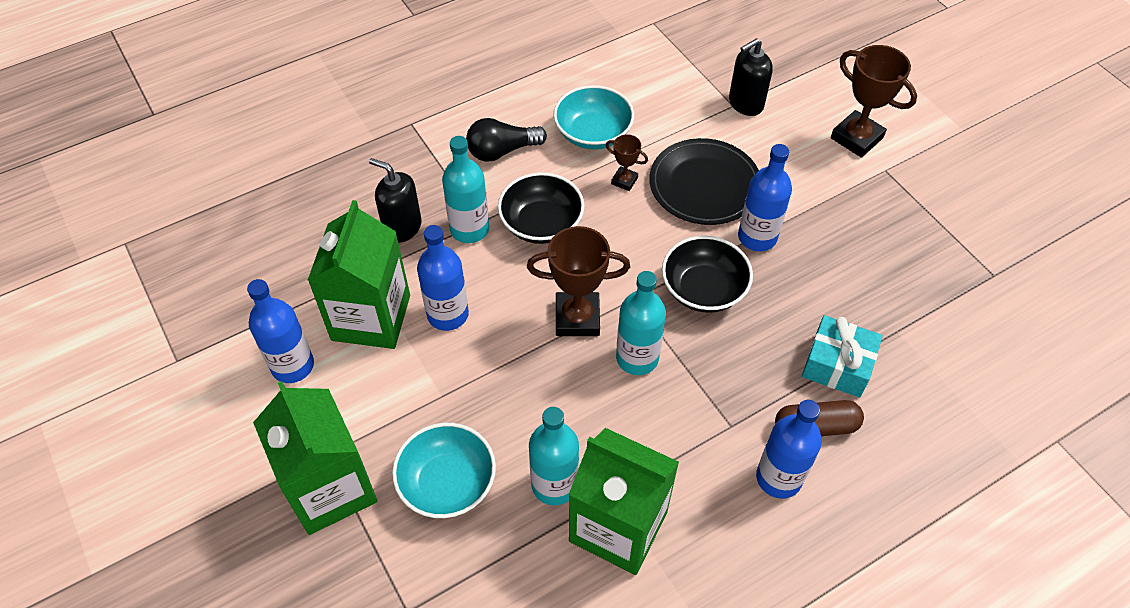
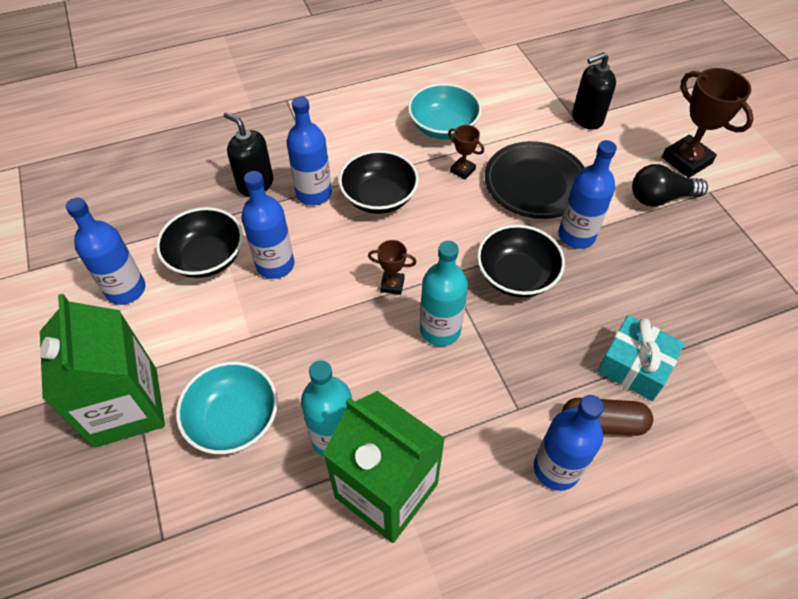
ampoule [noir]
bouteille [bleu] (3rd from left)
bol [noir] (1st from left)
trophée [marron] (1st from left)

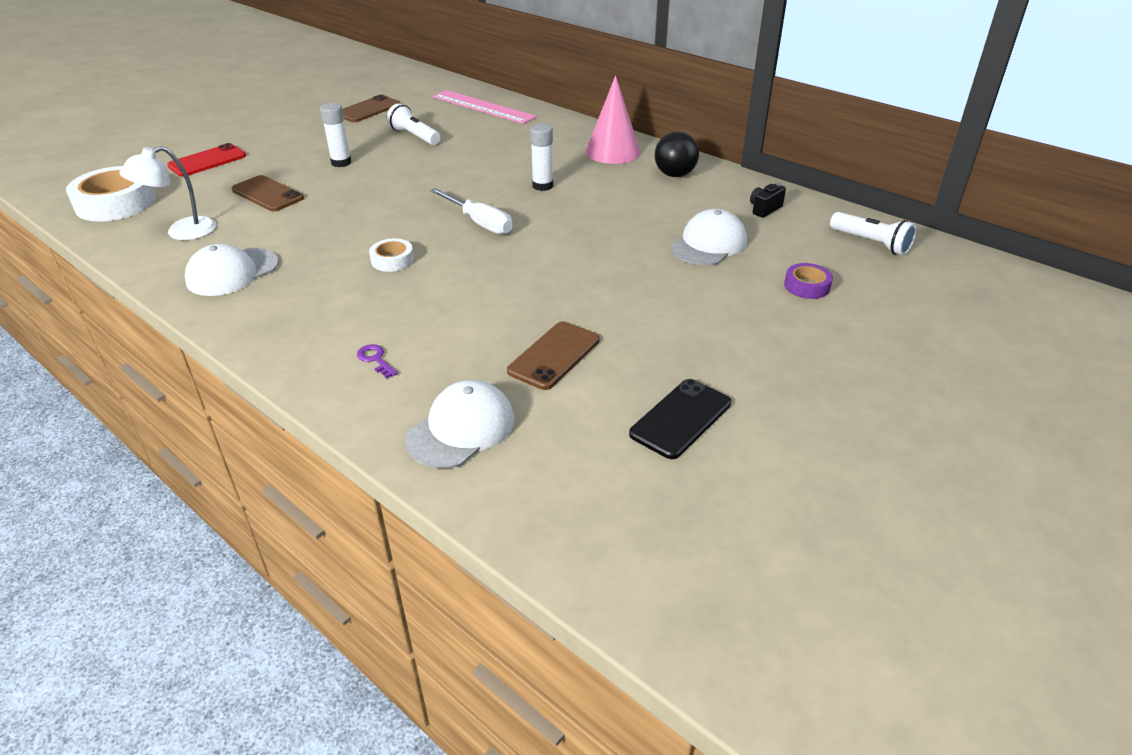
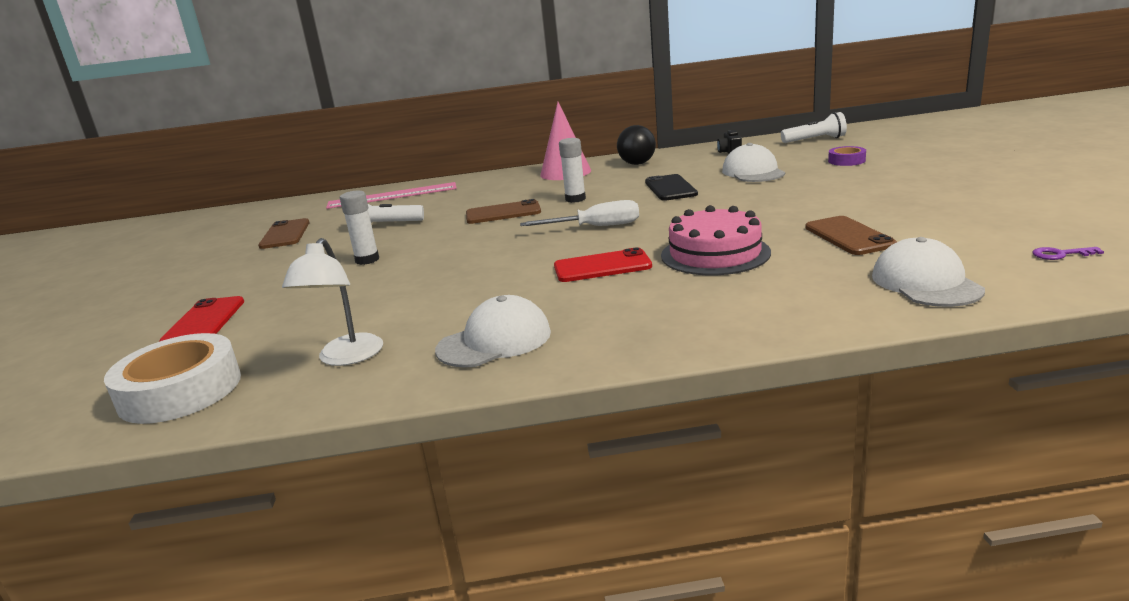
téléphone [marron] (2nd from left)
téléphone [rouge] (2nd from left)
casquette [blanc] (1st from left)
clé [violet]
téléphone [noir]
gâteau [rose]

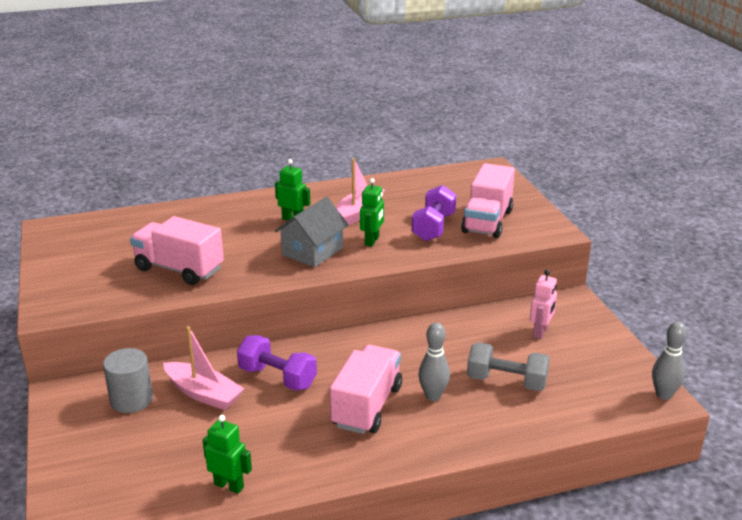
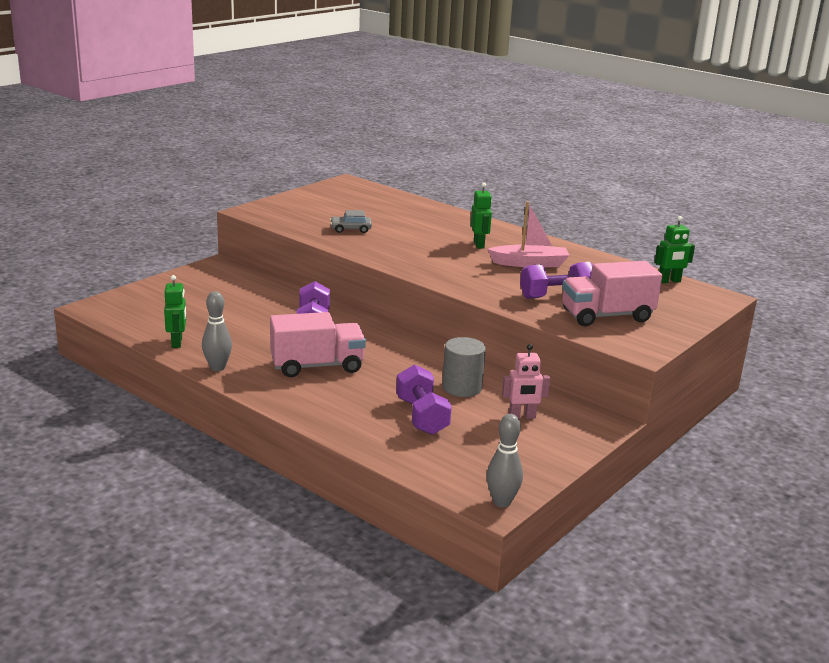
robot [vert] (3rd from left)
maison [gris]
voiture [gris]
quille [gris] (1st from left)
bateau [rose] (1st from left in the first image)
haltère [violet] (2nd from left)
cylindre [gris]

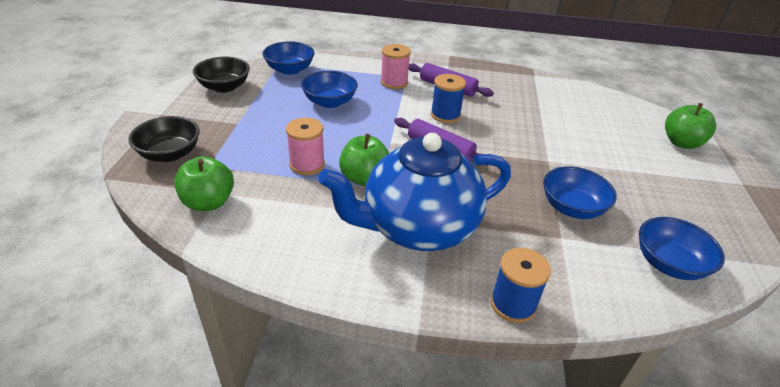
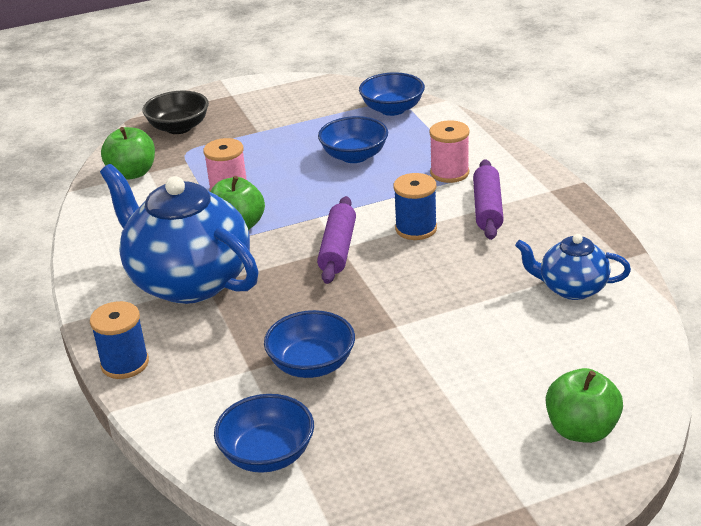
bol [noir] (2nd from left in the first image)
théière [bleu] (2nd from left)

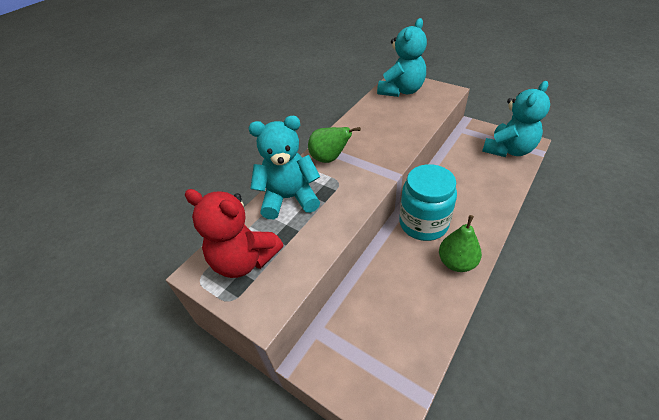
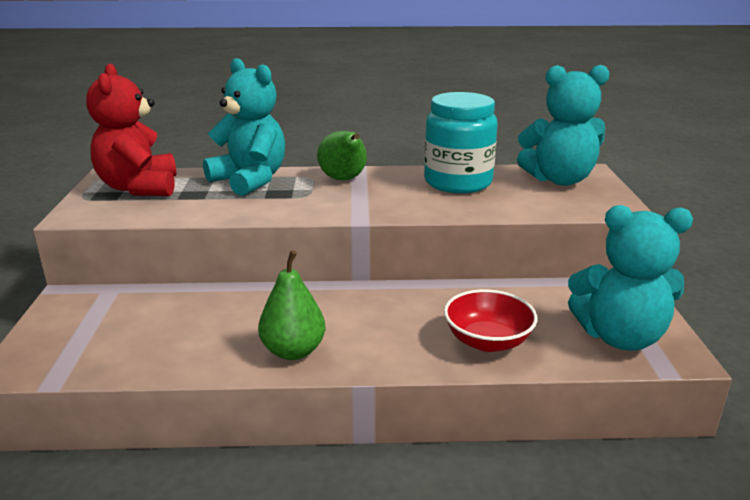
bocal [turquoise]
bol [rouge]

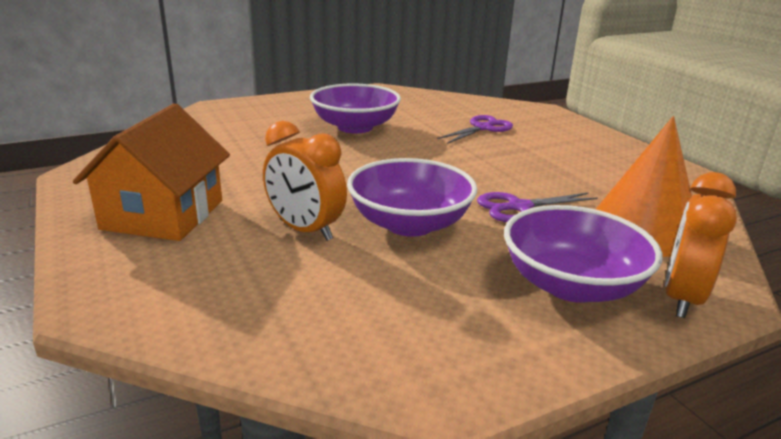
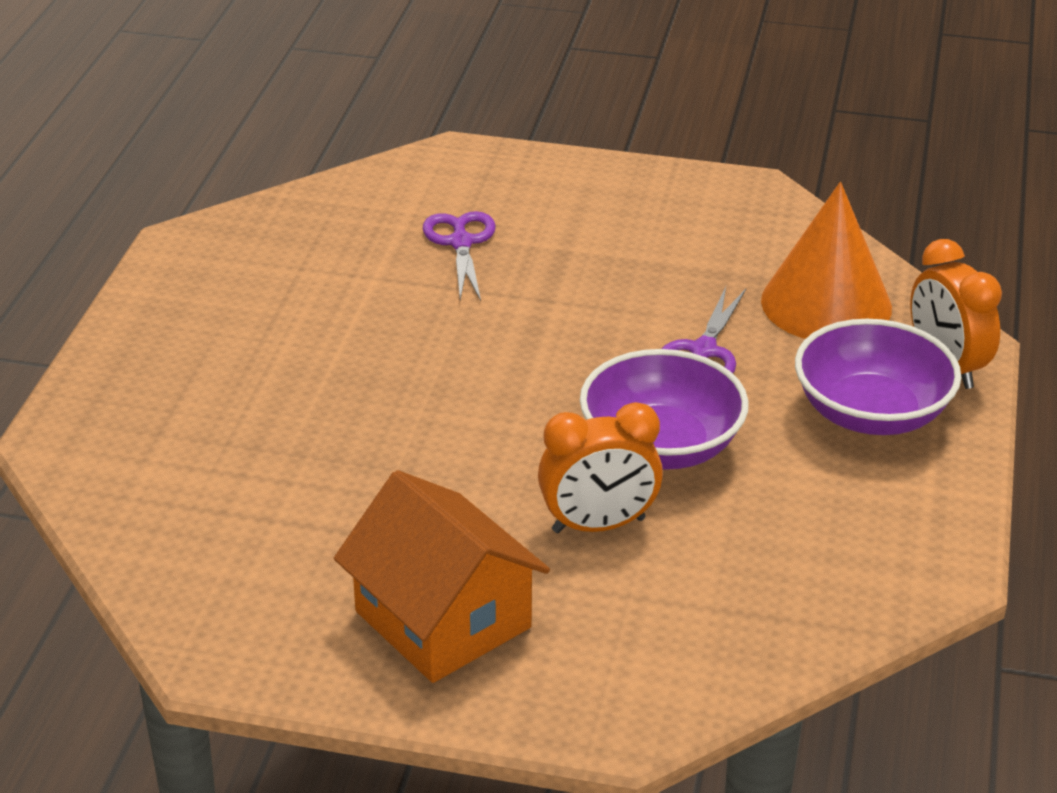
bol [violet] (1st from left in the first image)

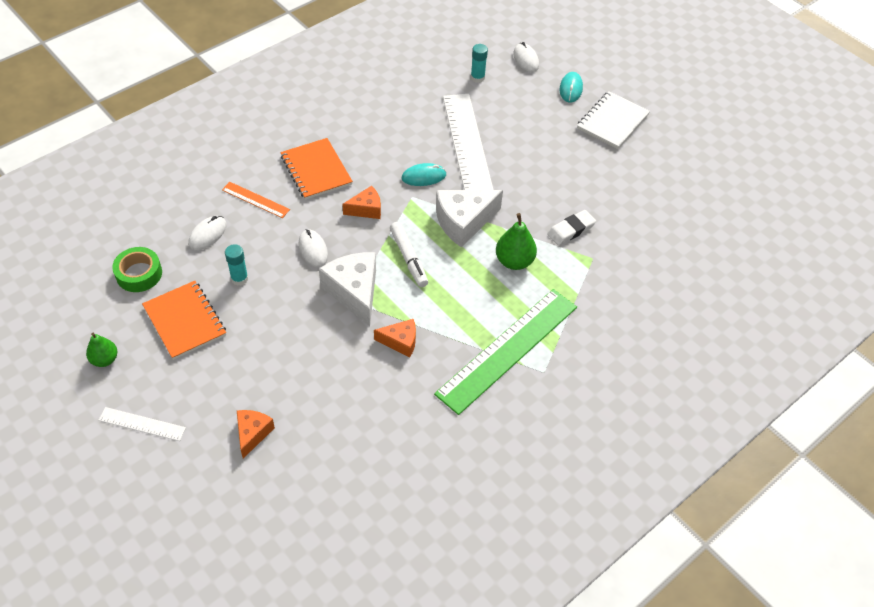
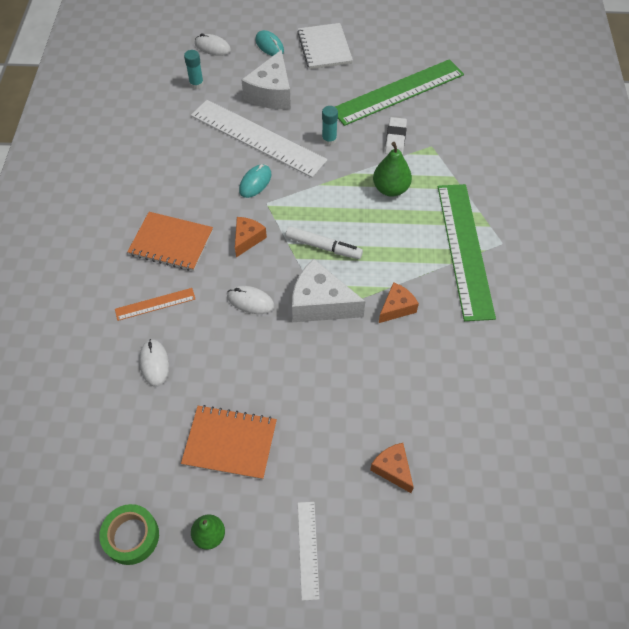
fromage [blanc] (1st from left)
bâton de colle [turquoise] (2nd from left)
ruban adhésif [vert]
règle [blanc] (2nd from left)
règle [vert] (1st from left)

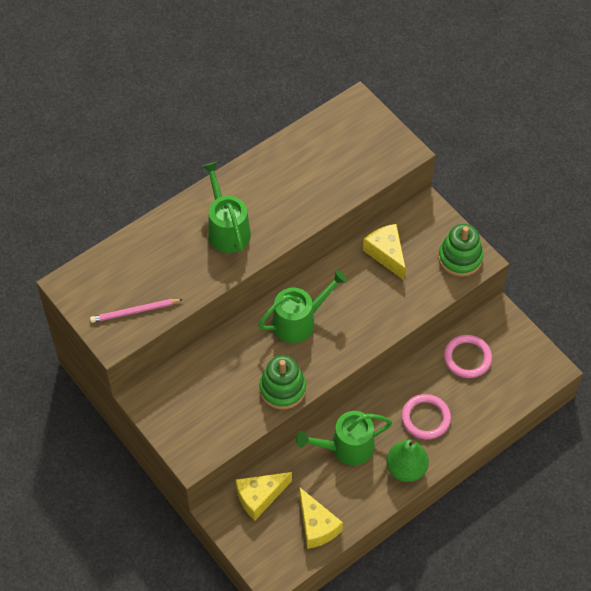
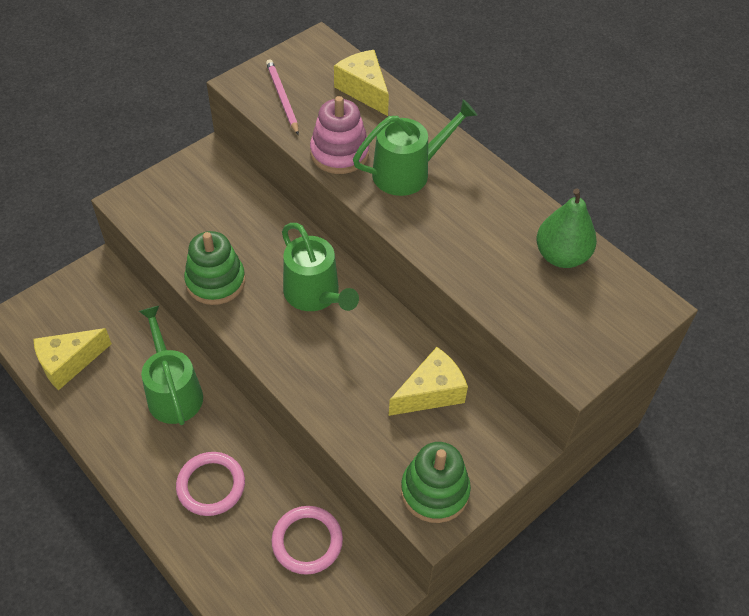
poire [vert]
fromage [jaune] (2nd from left)
jouet à empiler [rose]

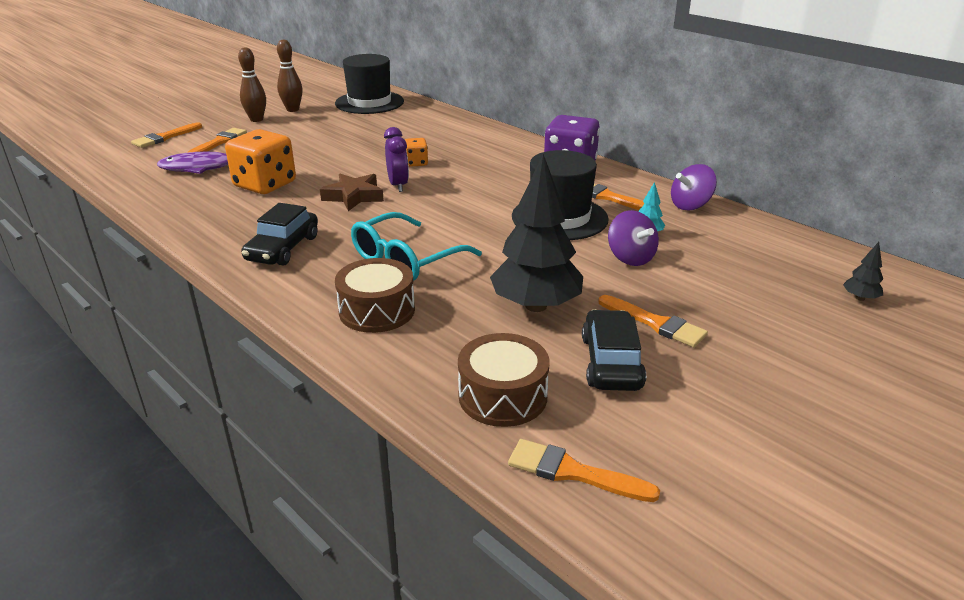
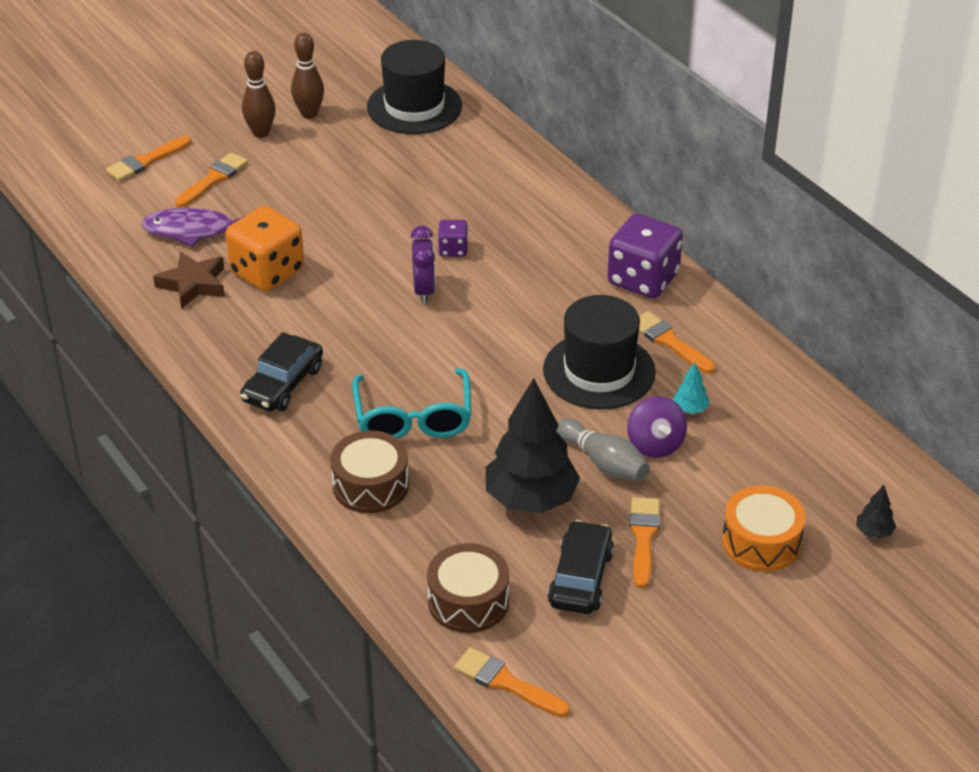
dé [violet] (1st from left)
toupie [violet] (2nd from left in the first image)
étoile [marron]
lunettes [turquoise]
pinceau [orange] (4th from left)
quille [gris]
tambour [orange]

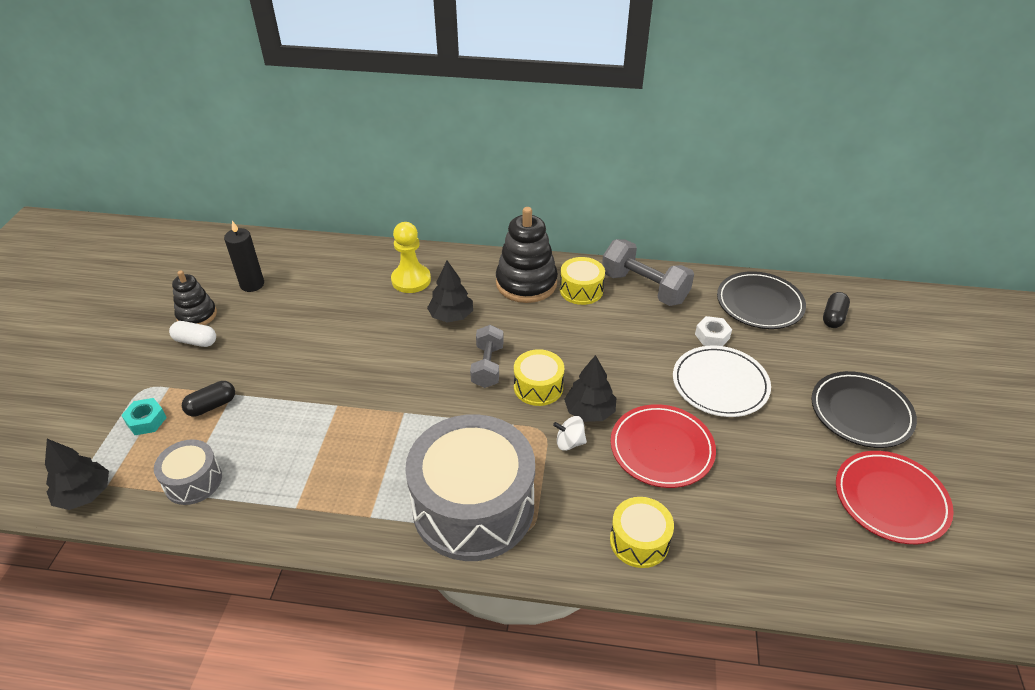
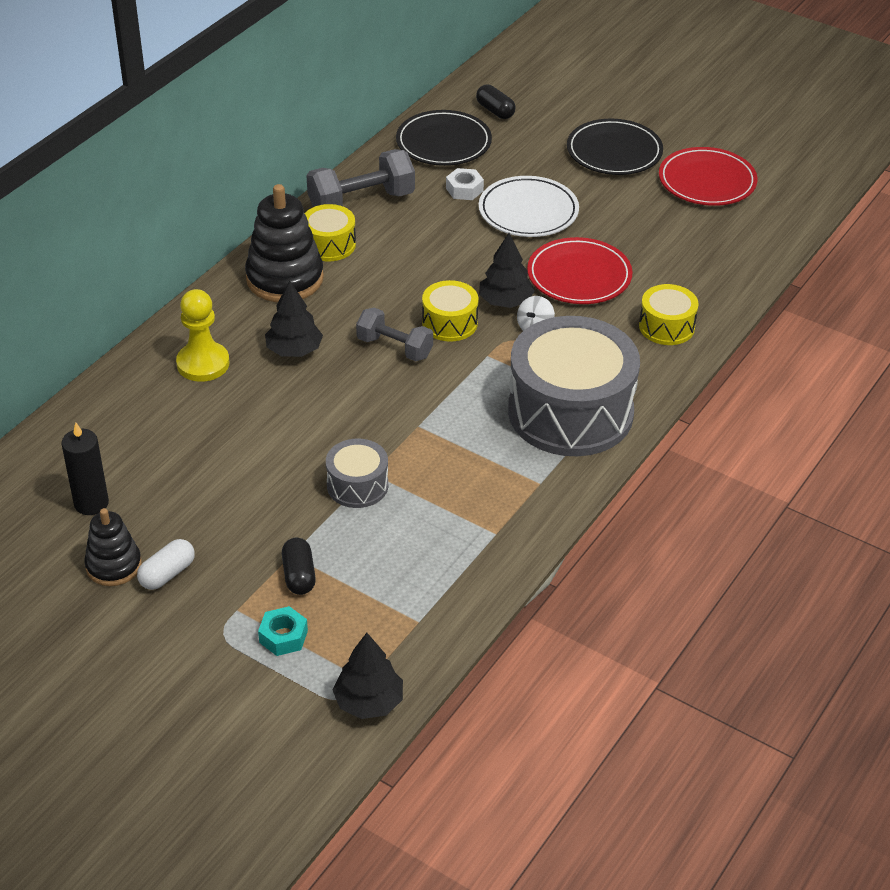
tambour [gris] (1st from left)

